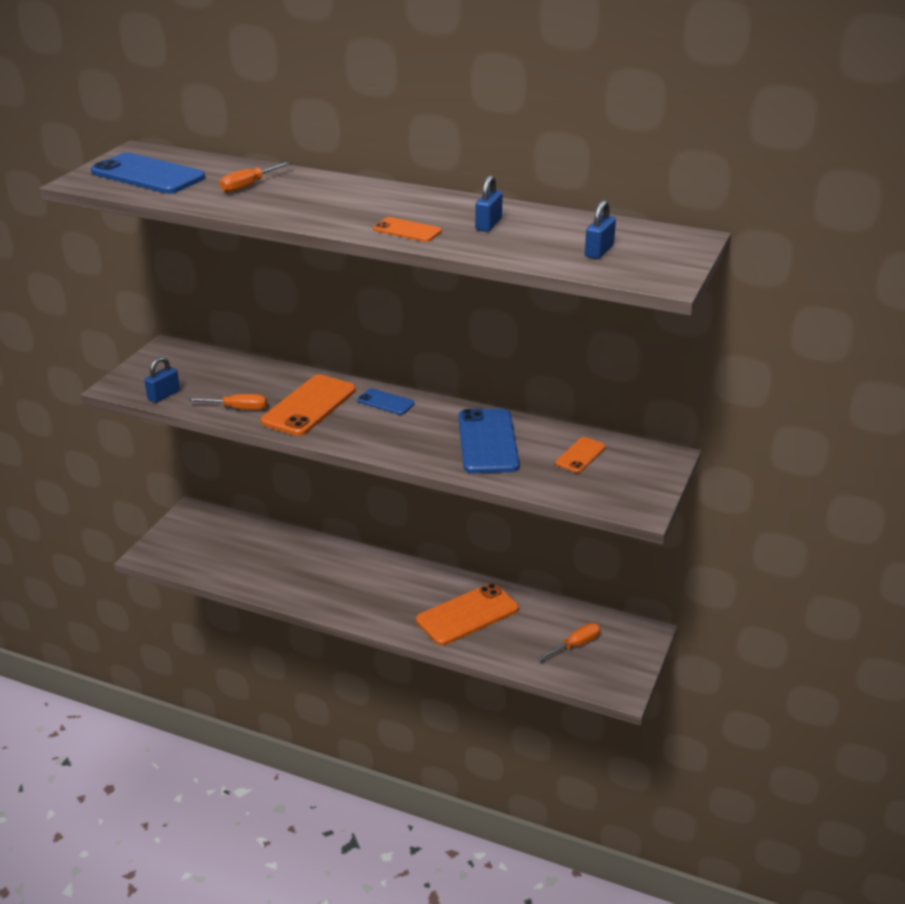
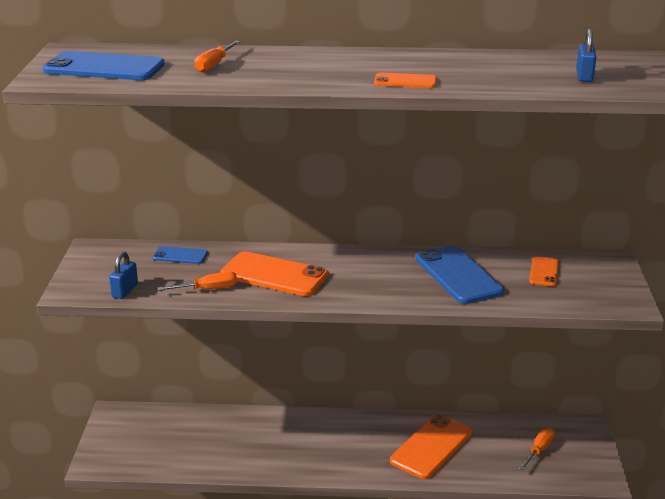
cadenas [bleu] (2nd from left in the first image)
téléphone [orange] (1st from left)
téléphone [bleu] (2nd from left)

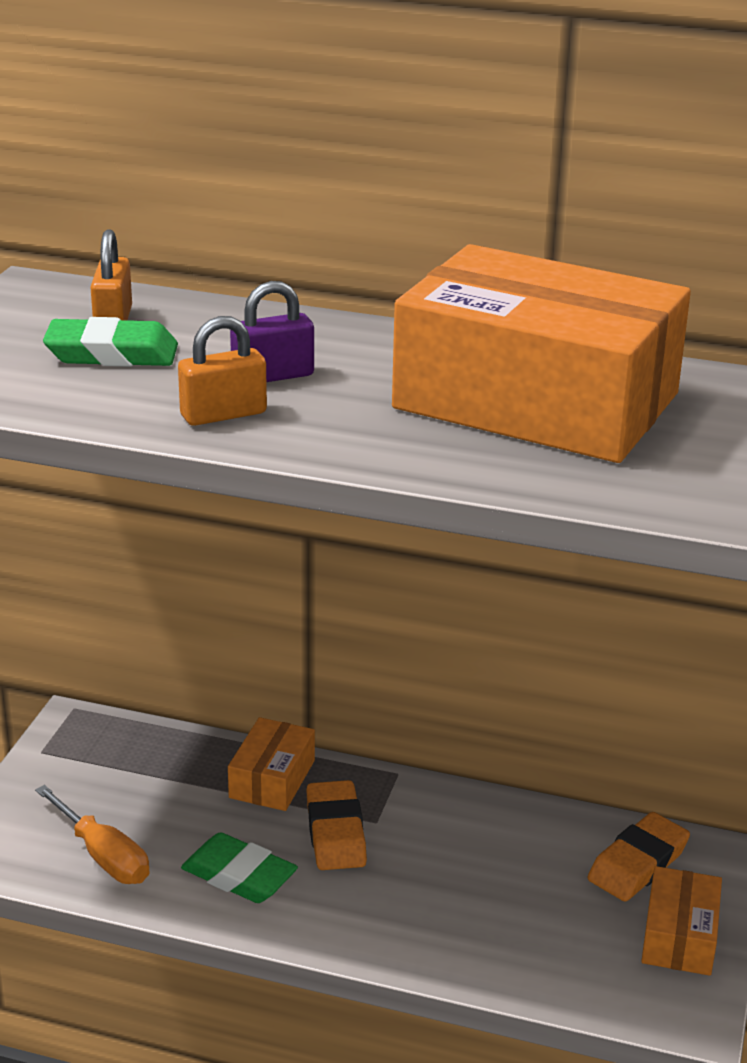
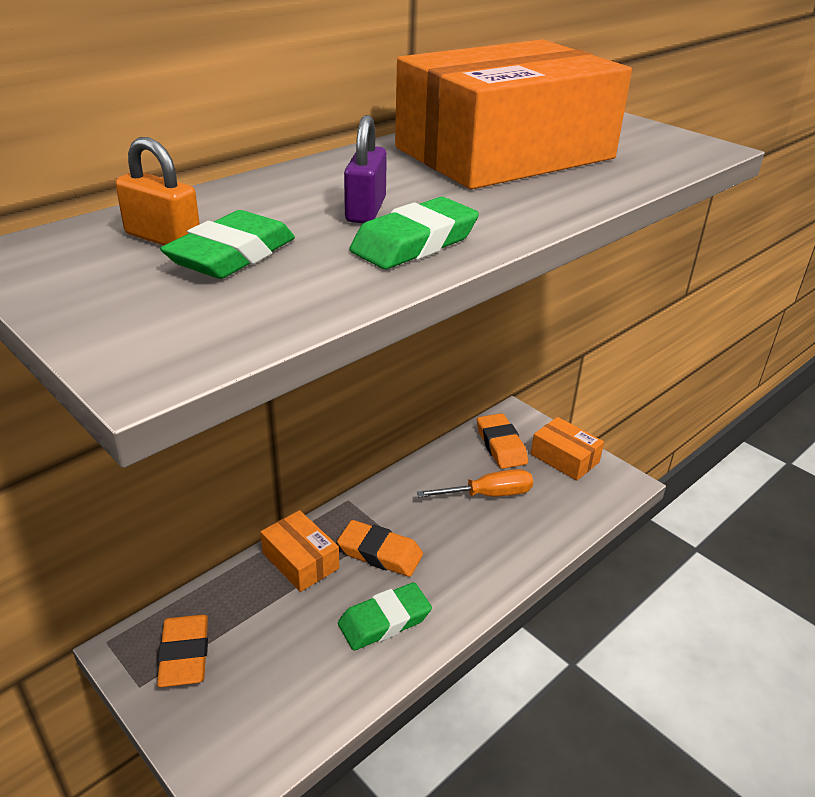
gomme [vert] (3rd from left)
tournevis [orange]
gomme [orange] (1st from left)

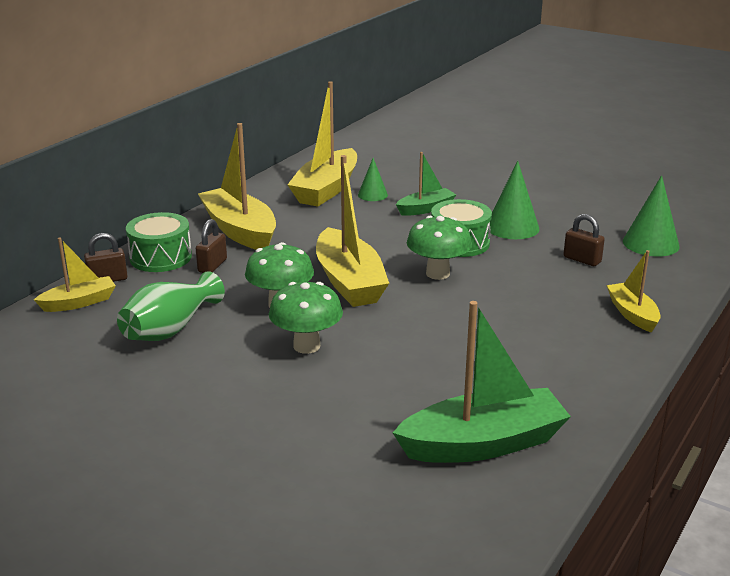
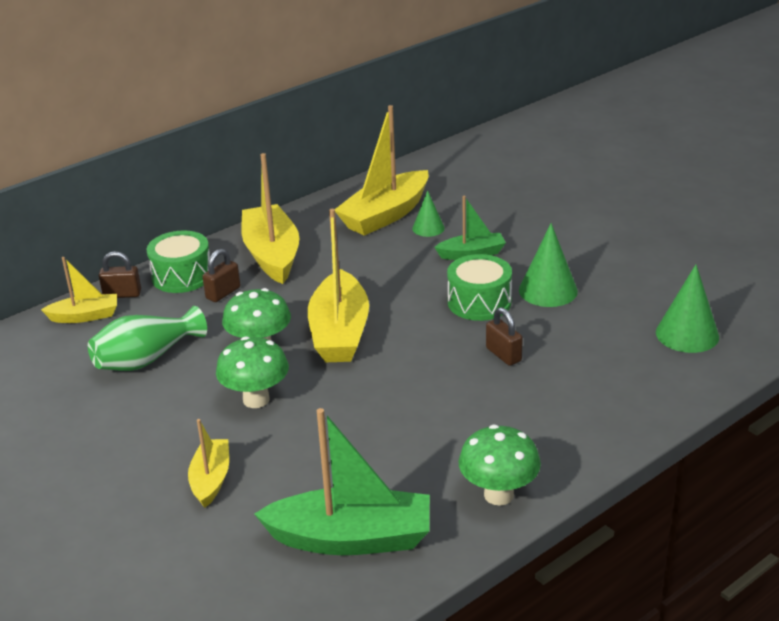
cadenas [marron] (3rd from left)
champignon [vert] (3rd from left)
bateau [jaune] (2nd from left)

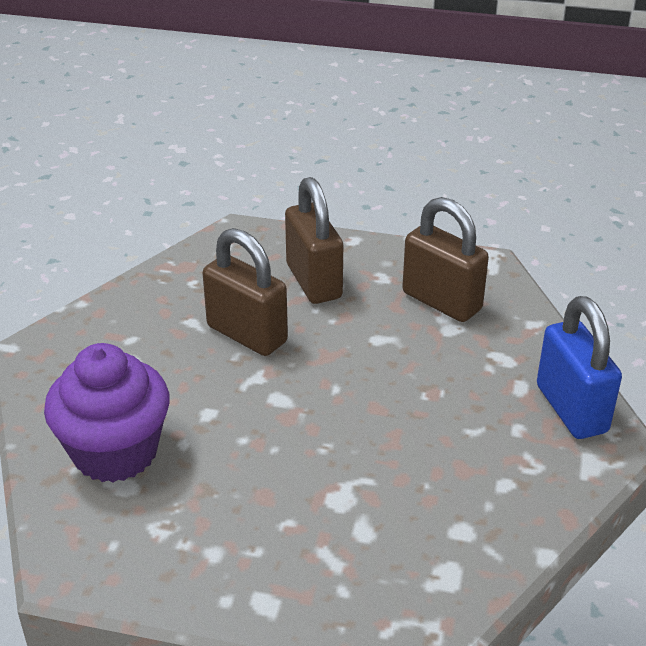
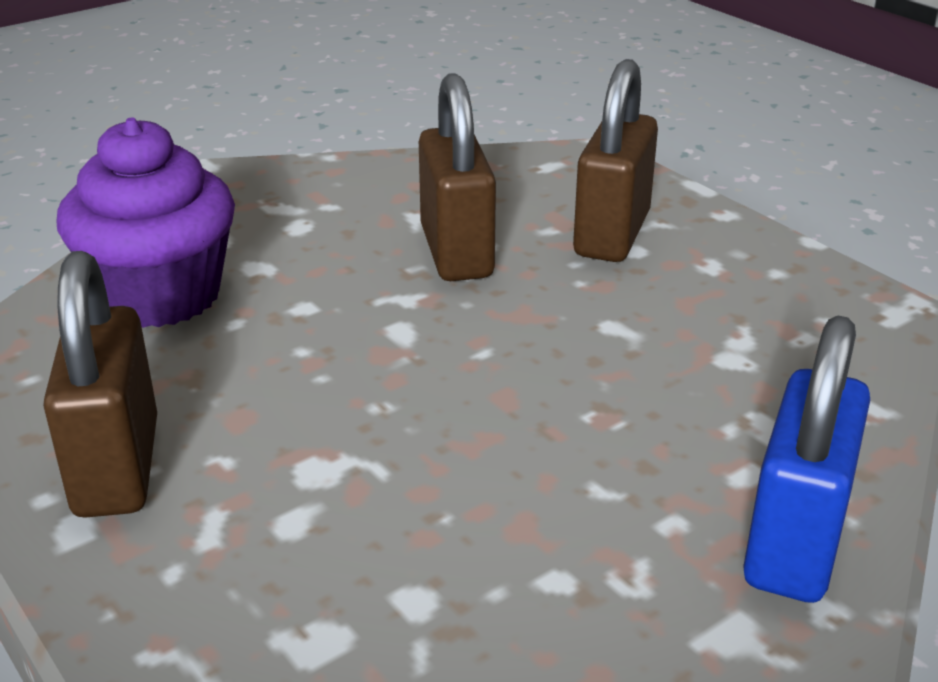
cadenas [marron] (1st from left)

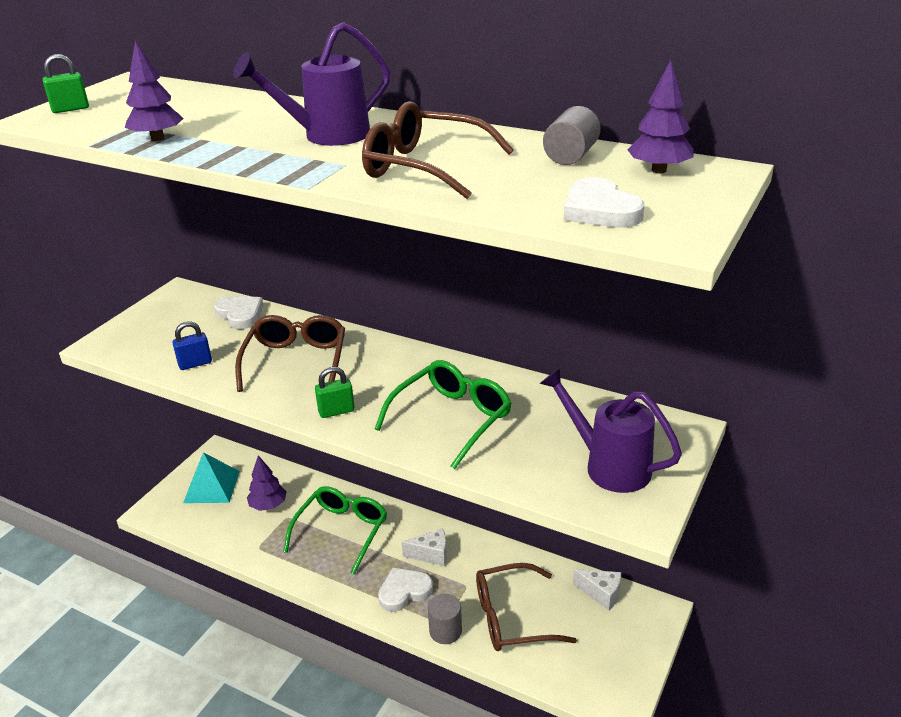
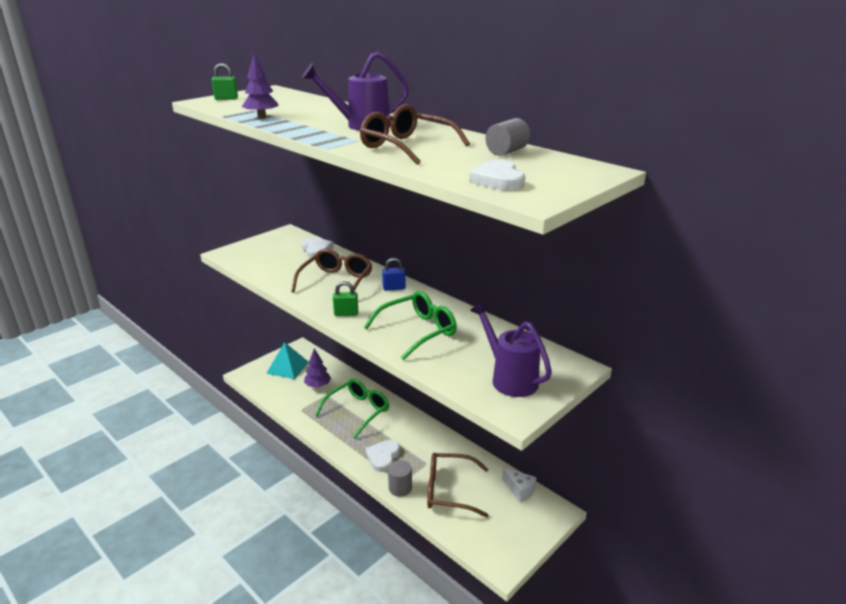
arbre [violet] (3rd from left in the first image)
cadenas [bleu]
fromage [blanc] (1st from left in the first image)
cœur [blanc] (2nd from left)

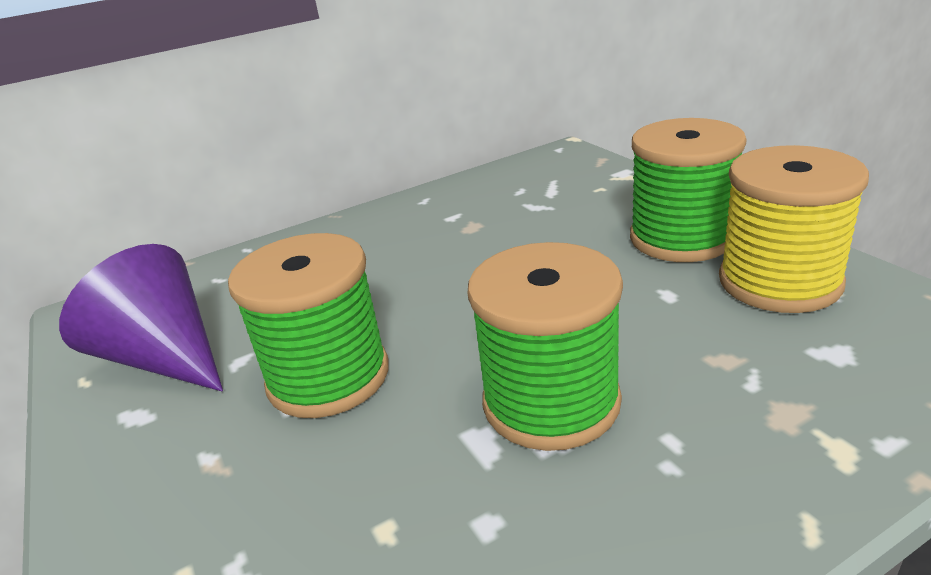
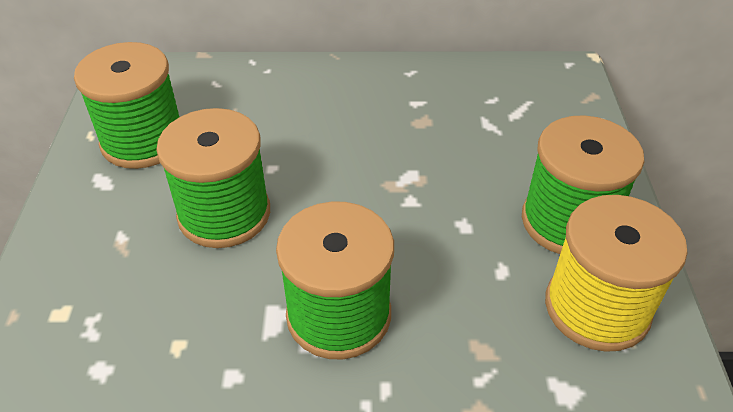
bobine [vert] (1st from left)

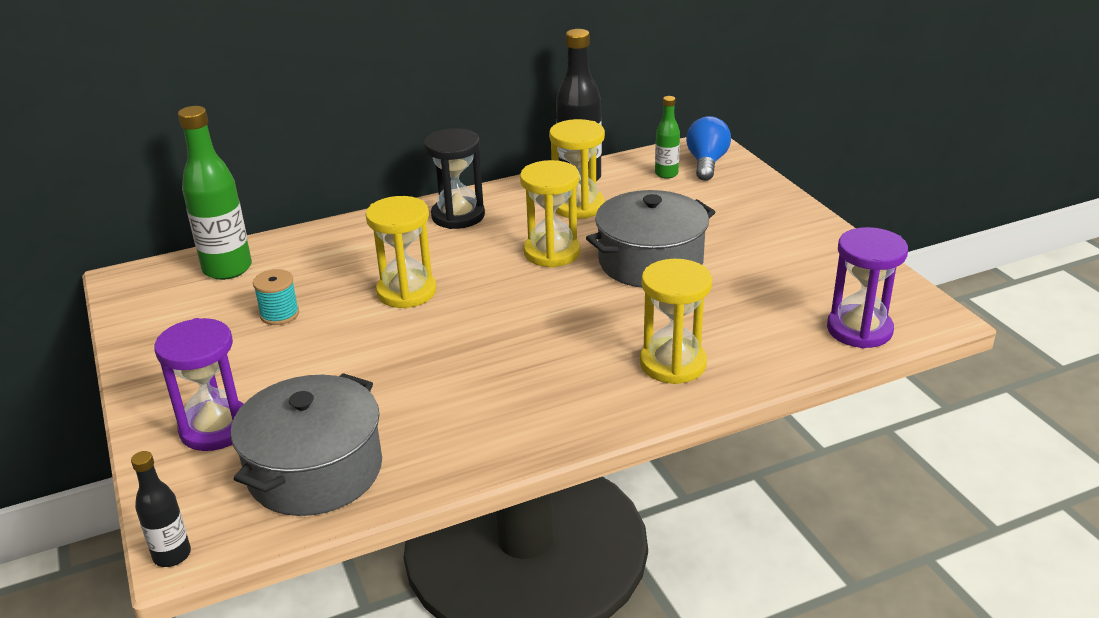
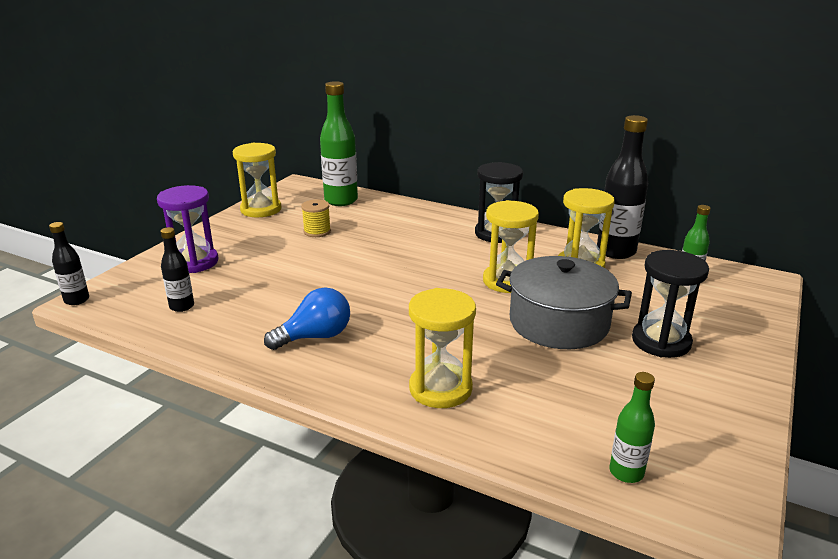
ampoule [bleu]
sablier [jaune] (1st from left)
bouteille [vert] (2nd from left)
bobine [jaune]
bouteille [noir] (2nd from left)
sablier [noir] (2nd from left)

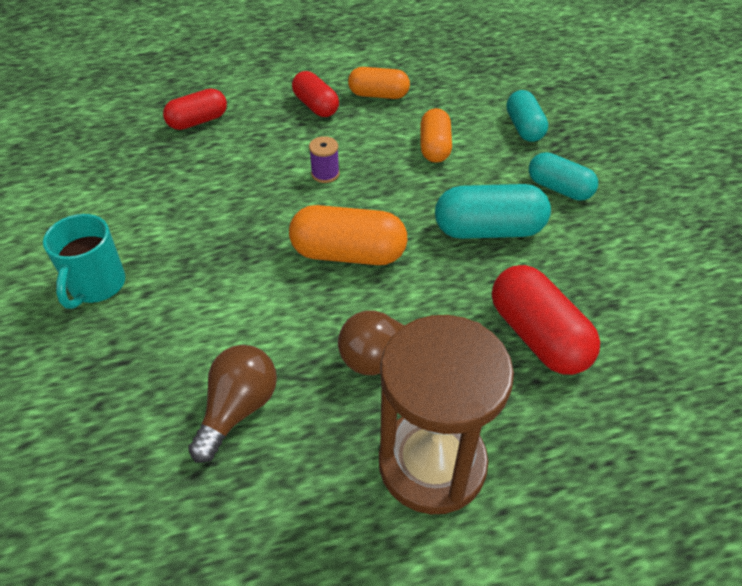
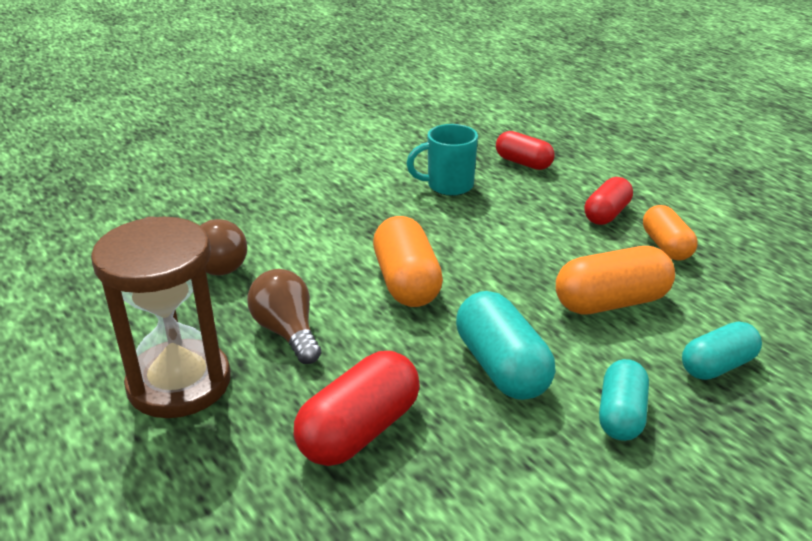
gélule [orange] (2nd from left)
bobine [violet]
tasse [turquoise]

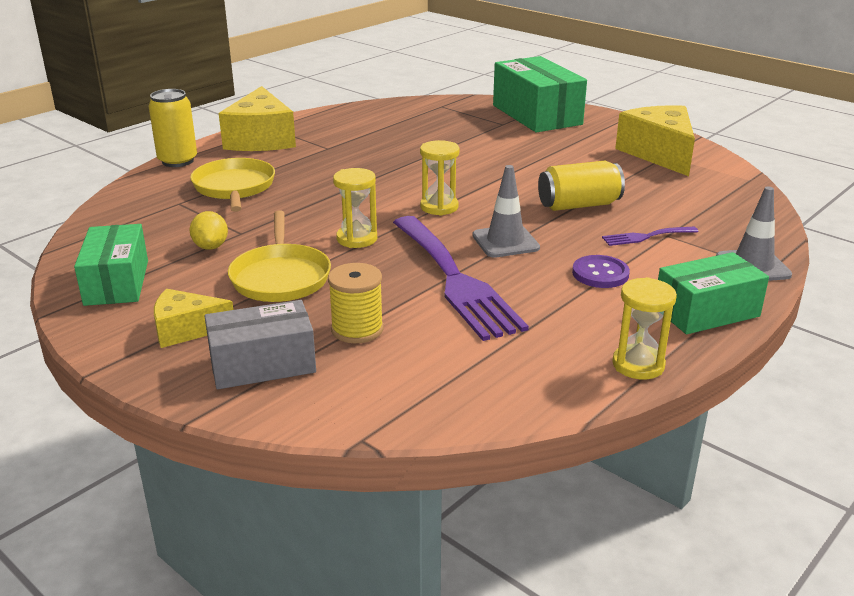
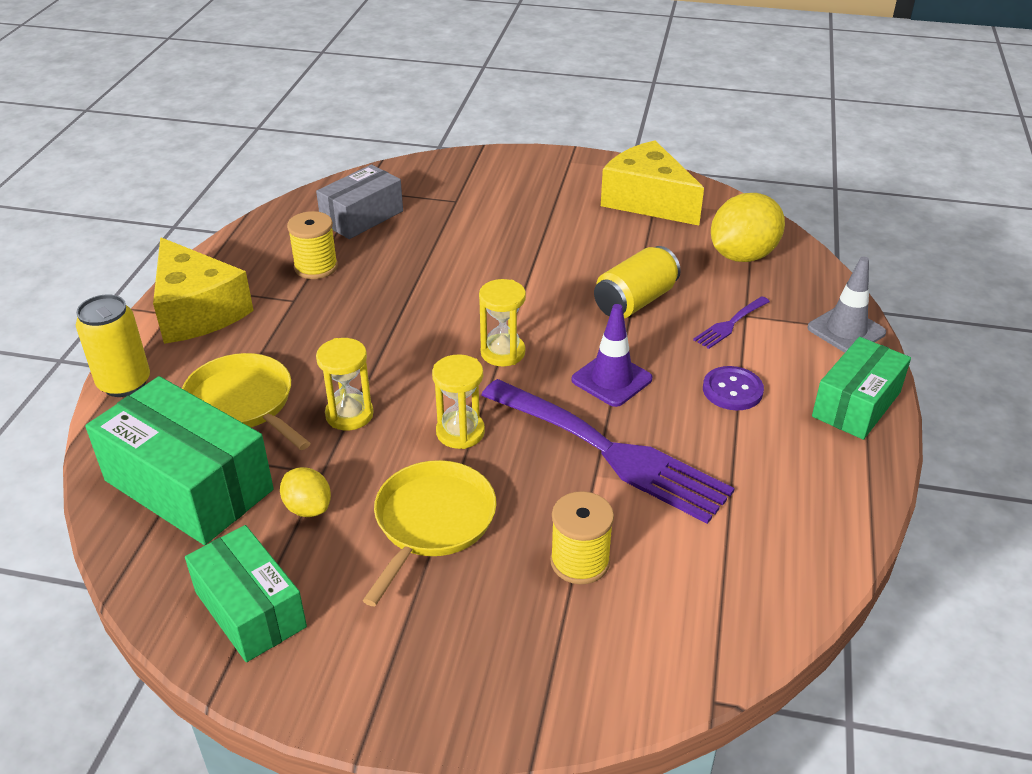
boîte [vert] (1st from left)
cône de chantier [violet]
poêle [jaune] (2nd from left)
sablier [jaune] (1st from left)
fromage [jaune] (1st from left in the first image)
boîte [gris]
citron [jaune] (2nd from left)
bobine [jaune] (1st from left)

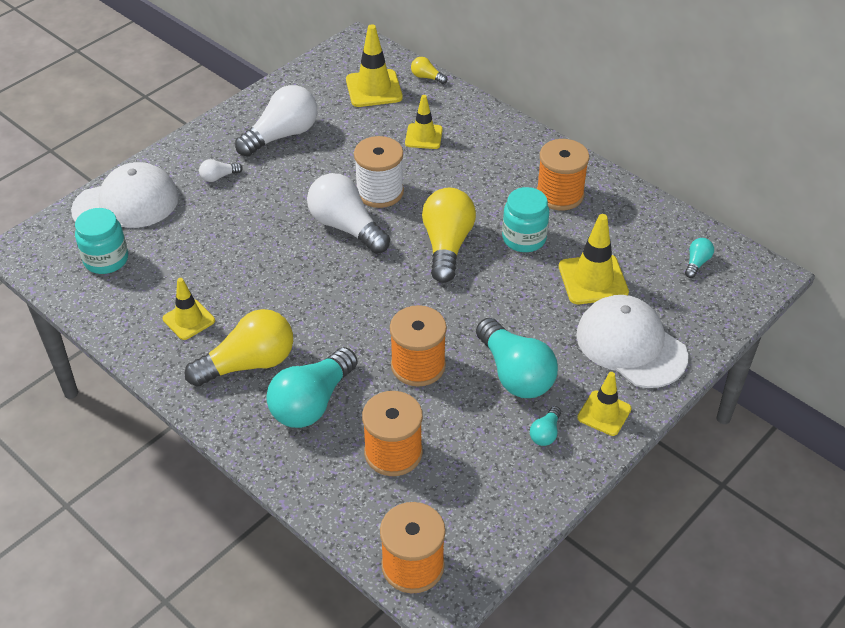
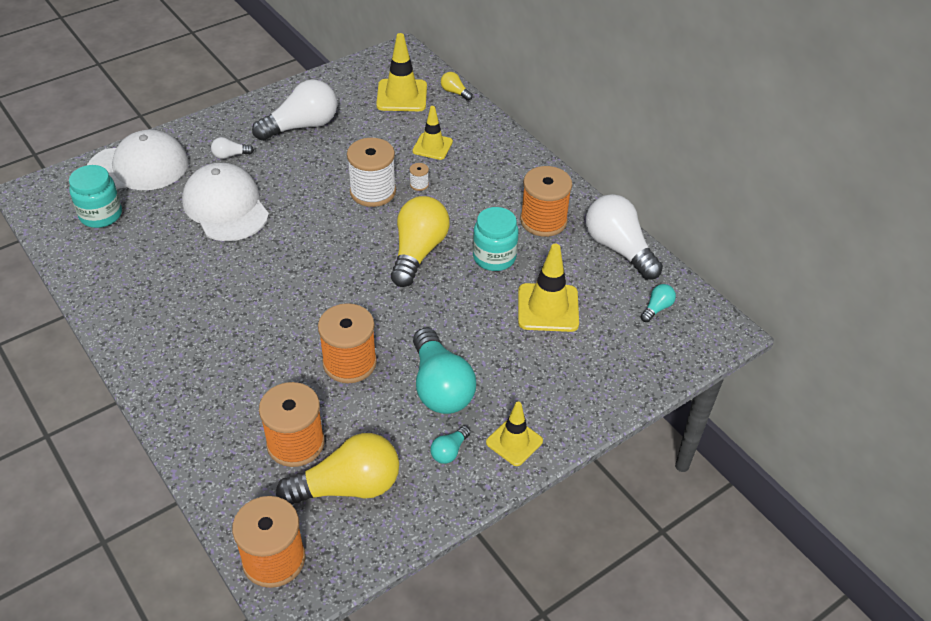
ampoule [blanc] (3rd from left)
cône de chantier [jaune] (1st from left in the first image)
casquette [blanc] (2nd from left)
ampoule [jaune] (1st from left)
ampoule [turquoise] (1st from left in the first image)
bobine [blanc] (2nd from left)

